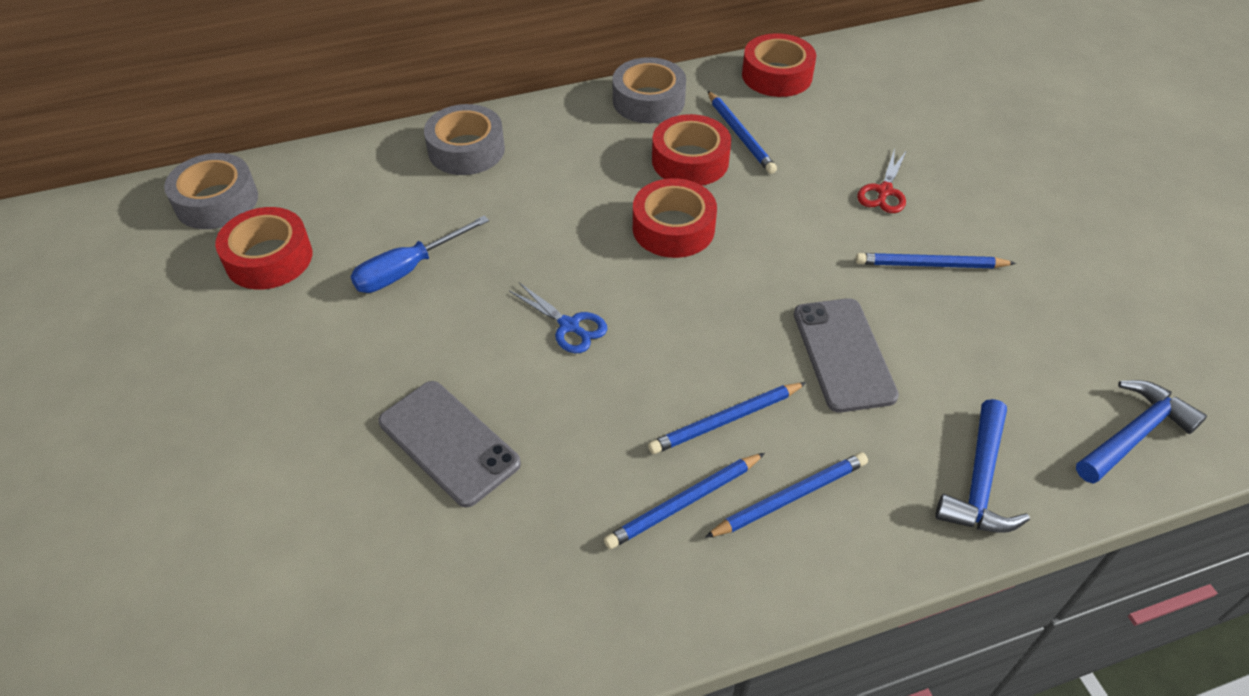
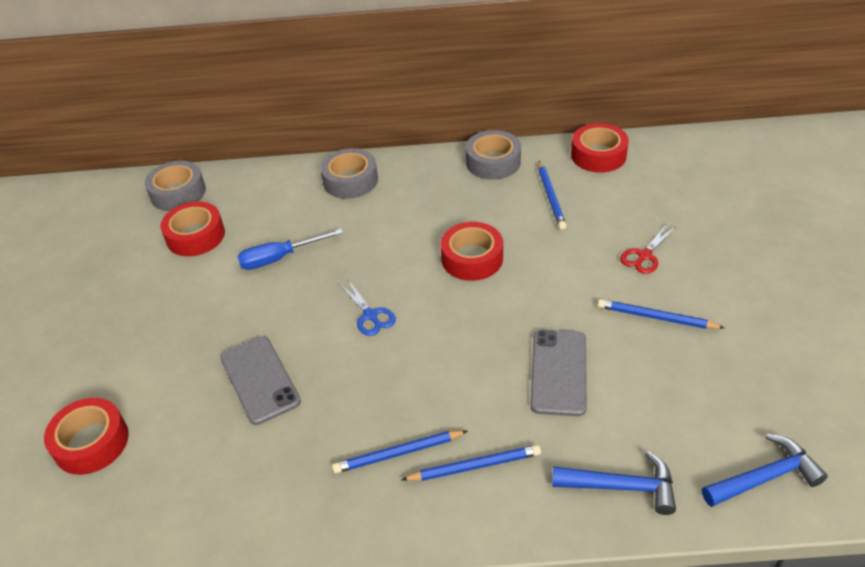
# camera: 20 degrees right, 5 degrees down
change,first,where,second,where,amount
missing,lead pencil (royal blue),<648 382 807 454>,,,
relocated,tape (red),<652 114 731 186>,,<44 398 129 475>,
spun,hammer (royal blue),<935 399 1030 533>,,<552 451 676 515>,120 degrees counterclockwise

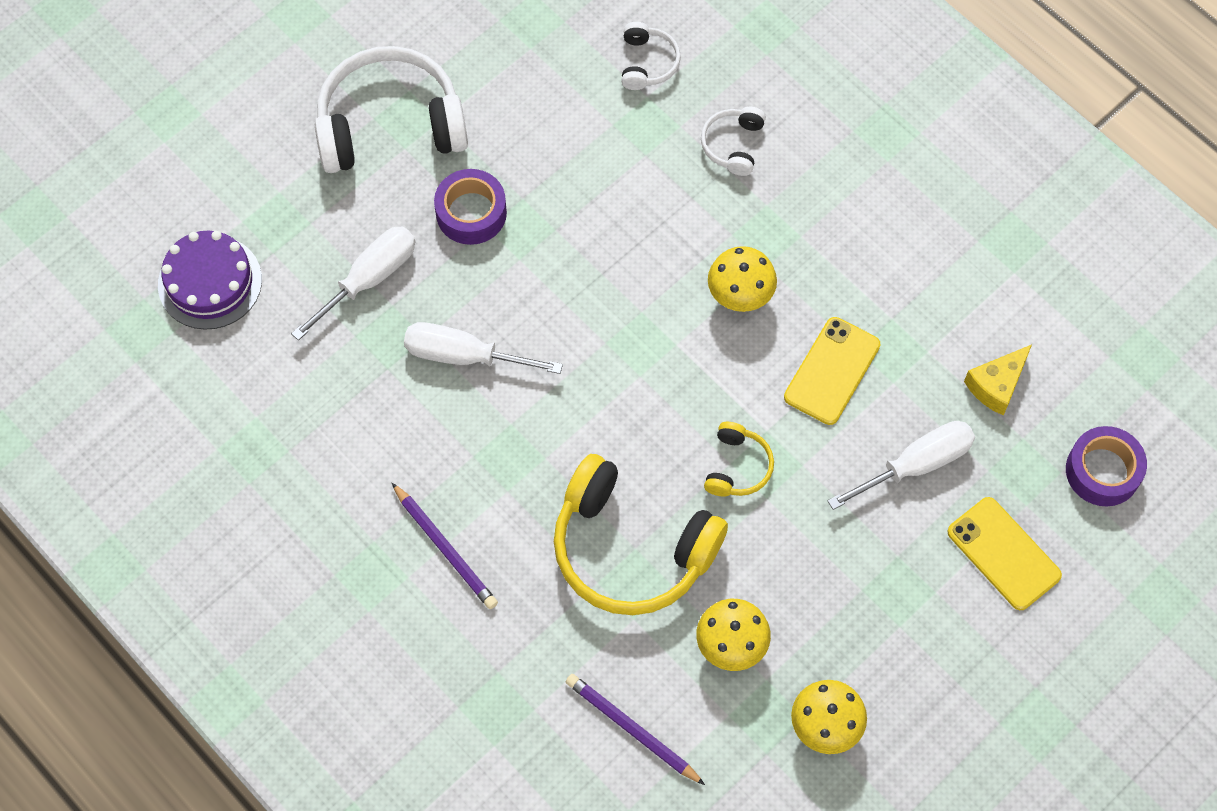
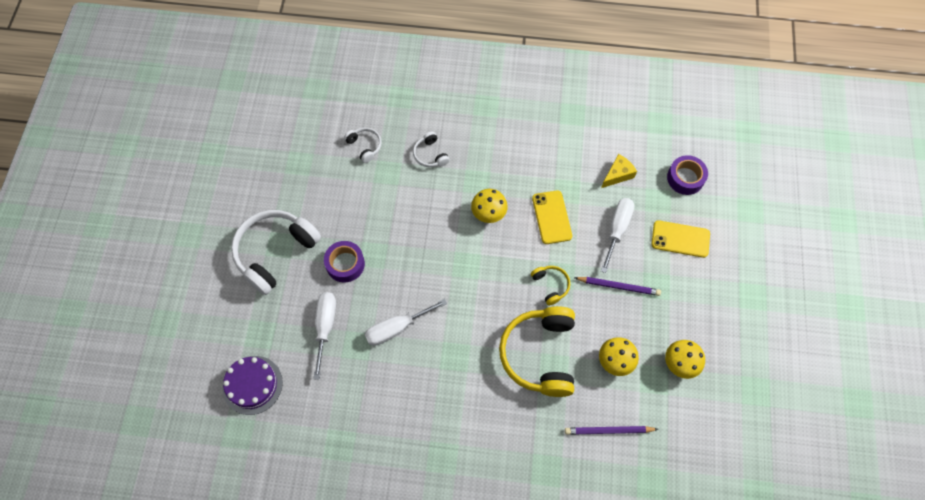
# camera: 40 degrees left, 0 degrees up
change,first,where,second,where,amount
relocated,lead pencil (violet),<392 483 498 609>,,<575 277 661 296>,
spun,headset (bright yellow),<554 454 728 615>,,<499 306 575 397>,105 degrees clockwise
spun,piece of cheese (bright yellow),<964 345 1032 415>,,<601 154 637 188>,135 degrees counterclockwise

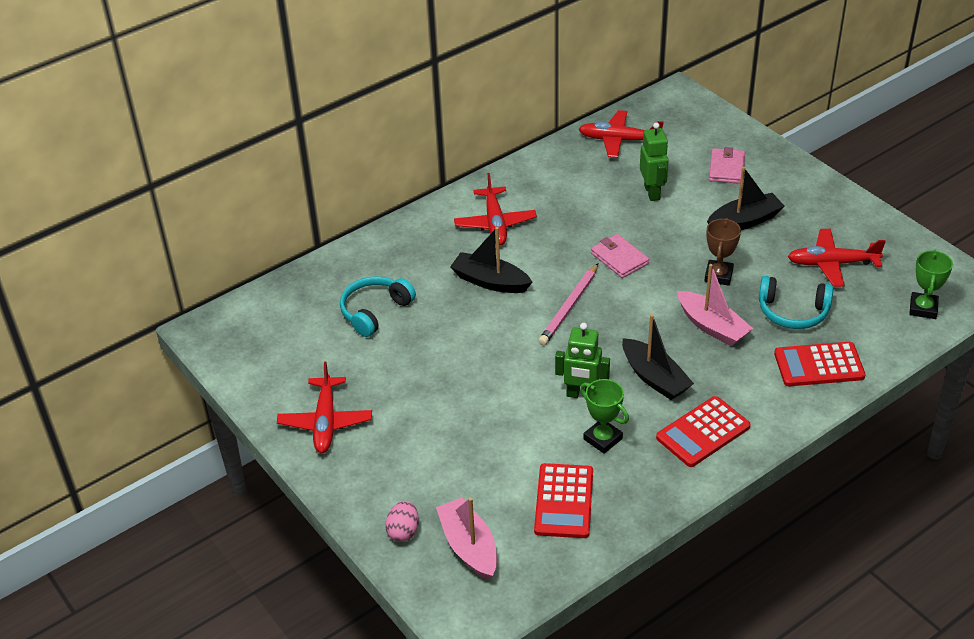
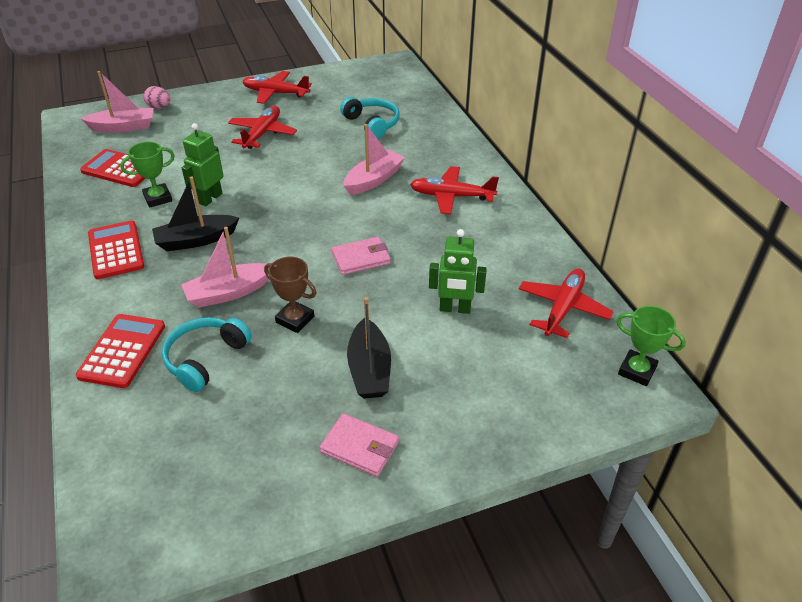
# camera: 105 degrees right, 0 degrees up
change,first,where,second,where,amount
colour,boat (ebony),<450 227 532 293>,boat (rosy),<344 124 405 195>,
missing,lead pencil (rosy),<539 263 598 345>,,,
relocated,wallet (rosy),<709 147 745 184>,,<320 413 399 477>,
relocated,aeroplane (red),<788 229 886 287>,,<228 106 297 149>,
relocated,prize cup (emerald),<909 250 953 319>,,<616 306 686 386>,

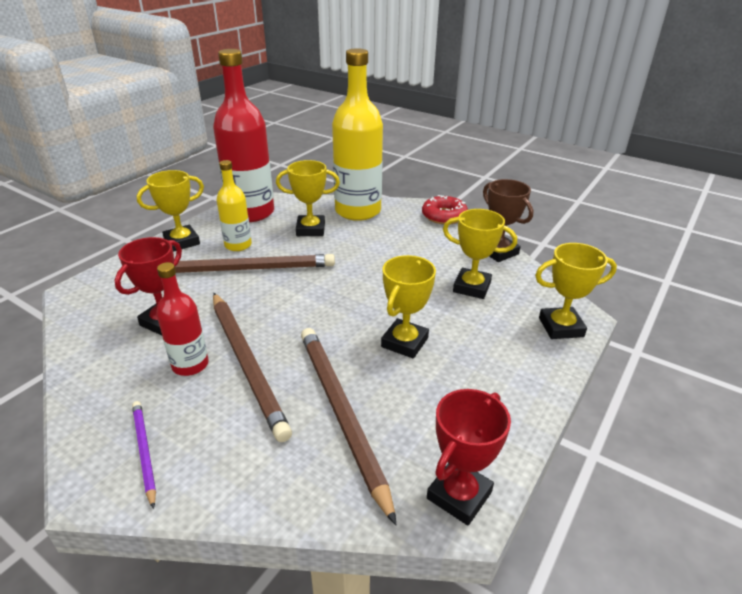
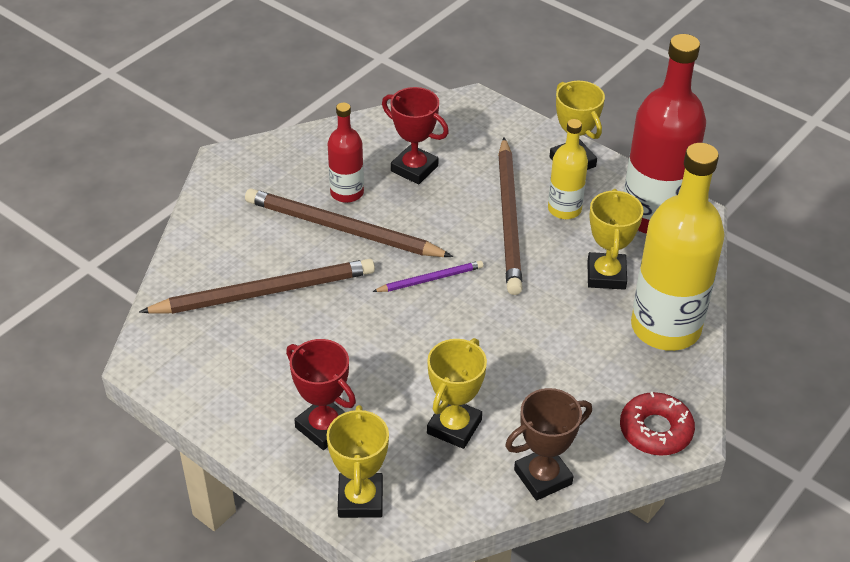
# camera: 95 degrees right, 10 degrees up
change,first,where,second,where,amount
relocated,lead pencil (violet),<132 401 156 509>,,<372 261 483 292>,
spun,lead pencil (russet),<213 293 292 442>,,<245 189 453 257>,45 degrees clockwise
missing,prize cup (bright yellow),<381 255 436 358>,,,
relocated,prize cup (red),<427 389 511 525>,,<286 339 356 450>,

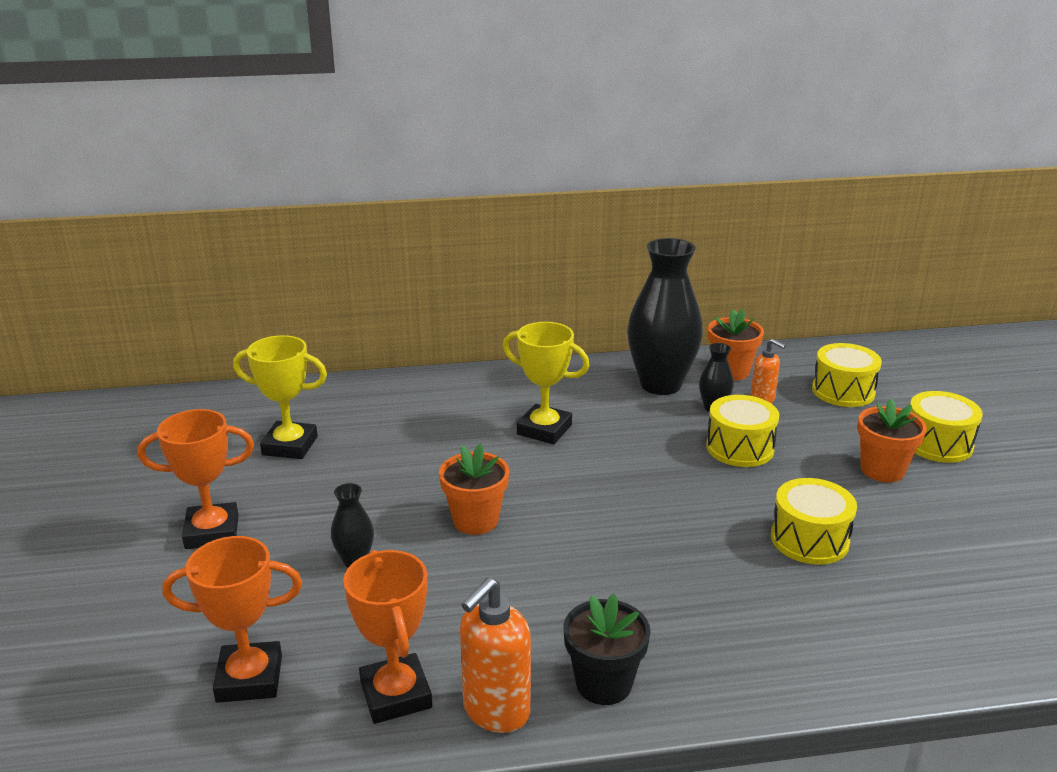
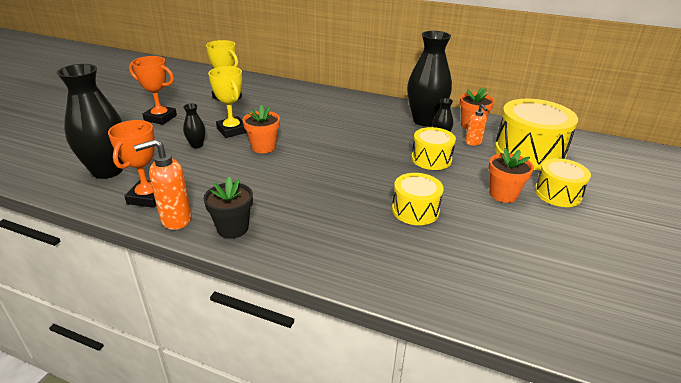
# camera: 30 degrees right, 5 degrees up
change,first,where,second,where,amount
exchanged,prize cup (bright orange),<162 536 302 703>,tall vase (ebony),<57 64 124 179>,
relocated,prize cup (bright yellow),<503 322 589 444>,,<208 66 247 138>,
size,snare drum (bright yellow),<812 343 882 407>,,<494 99 578 170>,x1.74

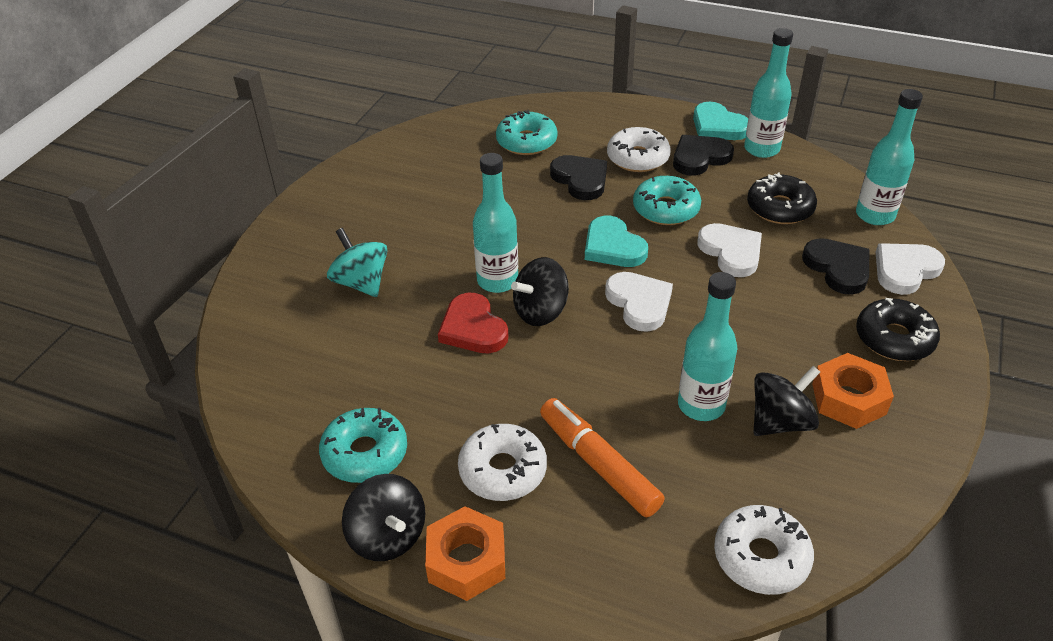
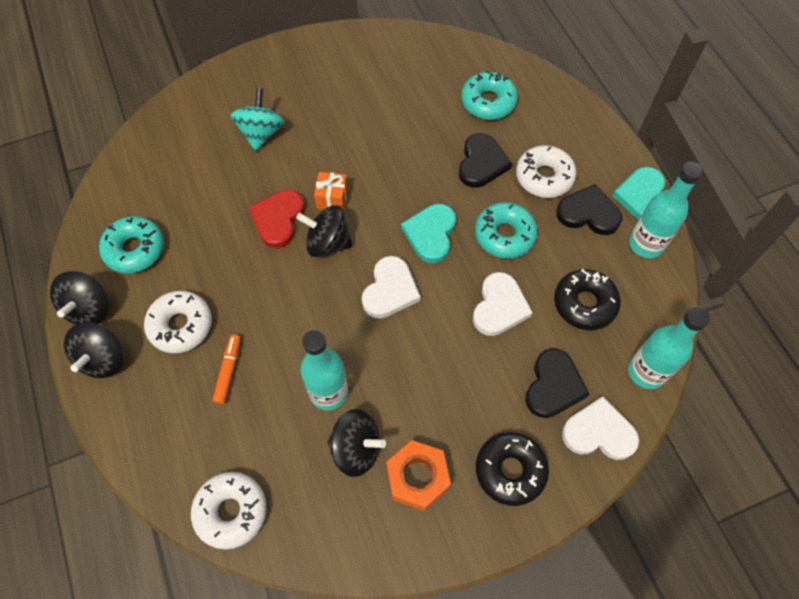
# camera: 45 degrees right, 20 degrees up
change,first,where,second,where,amount
exchanged,nut (bright orange),<425 506 505 601>,toy top (ebony),<64 322 124 378>,
exchanged,drink bottle (aqua),<473 153 518 293>,gift (bright orange),<314 172 348 211>,
size,marker (bright orange),<540 398 665 518>,,<212 335 241 404>,x0.58

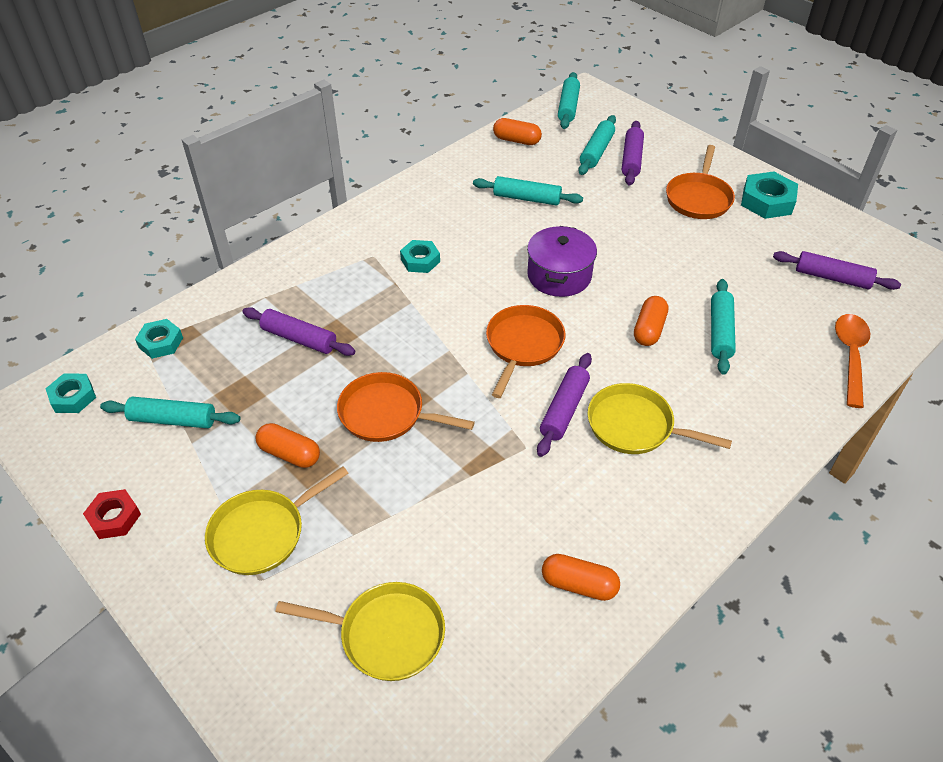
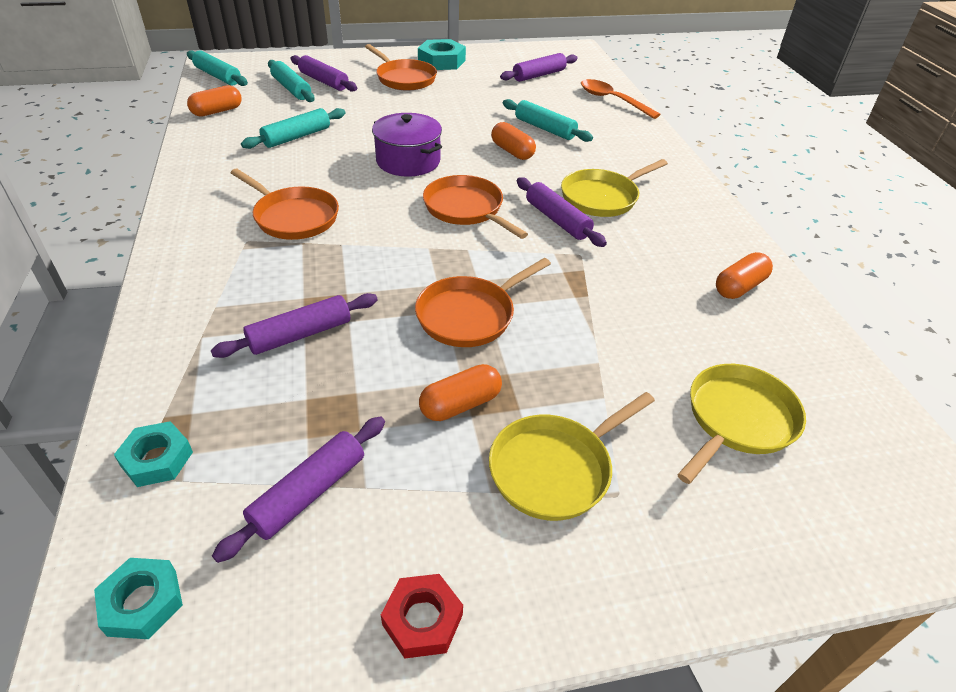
# camera: 60 degrees left, 5 degrees down
change,first,where,second,where,amount
colour,rolling pin (aqua),<100 397 240 428>,rolling pin (violet),<212 416 385 563>,
spun,frying pan (bright yellow),<205 466 349 575>,,<489 392 655 521>,60 degrees clockwise
exchanged,nut (aqua),<400 240 440 273>,frying pan (bright orange),<231 169 339 240>,

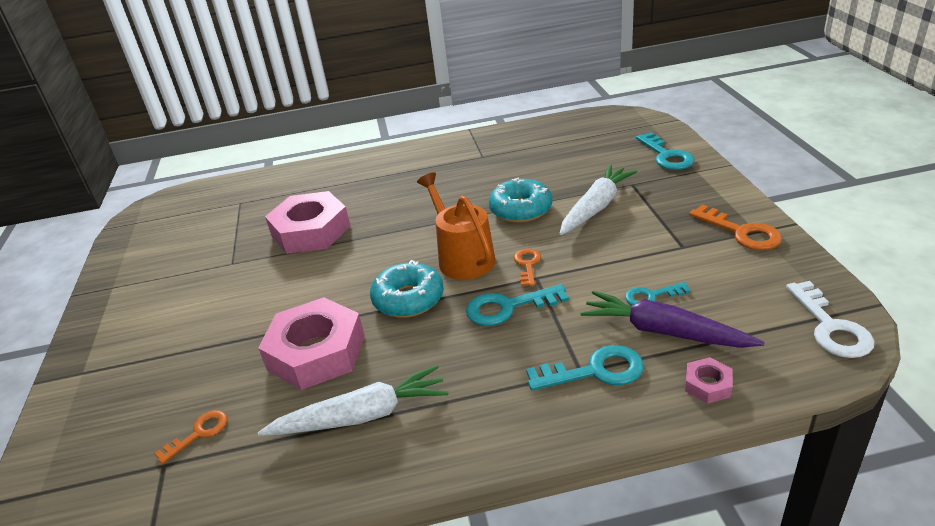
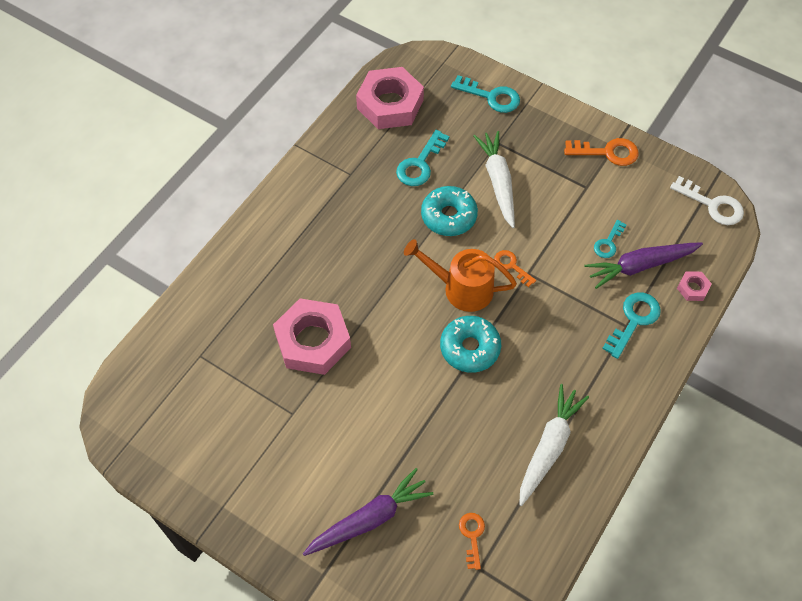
# camera: 50 degrees left, 25 degrees up
change,first,where,second,where,amount
relocated,nut (rosy),<258 297 365 390>,,<356 67 424 129>,
relocated,latchkey (aqua),<466 284 569 326>,,<396 130 449 186>,
appeared,,,toy carrot (violet),<303 468 433 556>,

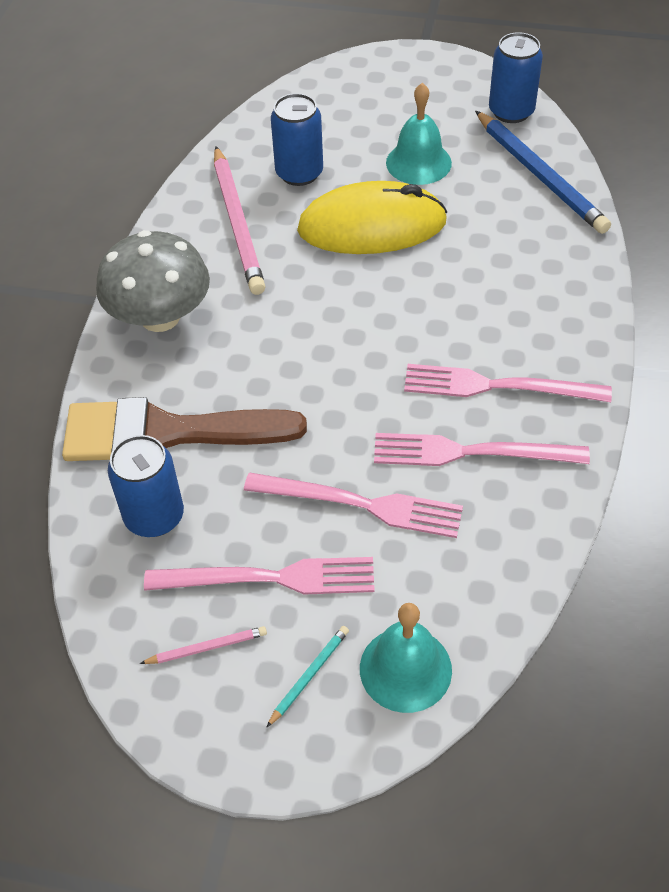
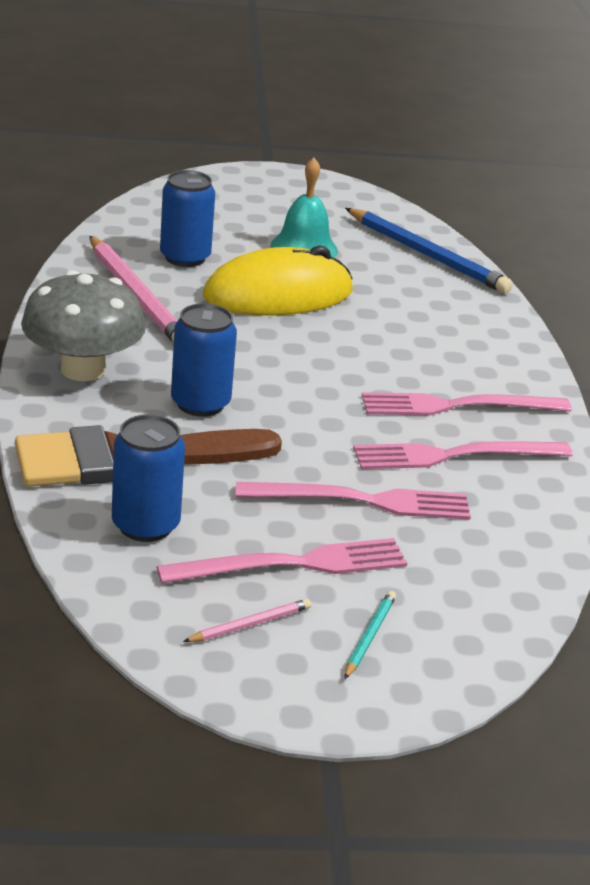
# camera: 20 degrees left, 20 degrees down
change,first,where,second,where,amount
missing,school bell (aqua),<360 603 452 713>,,,
relocated,can (royal blue),<489 32 543 123>,,<171 303 237 417>,

